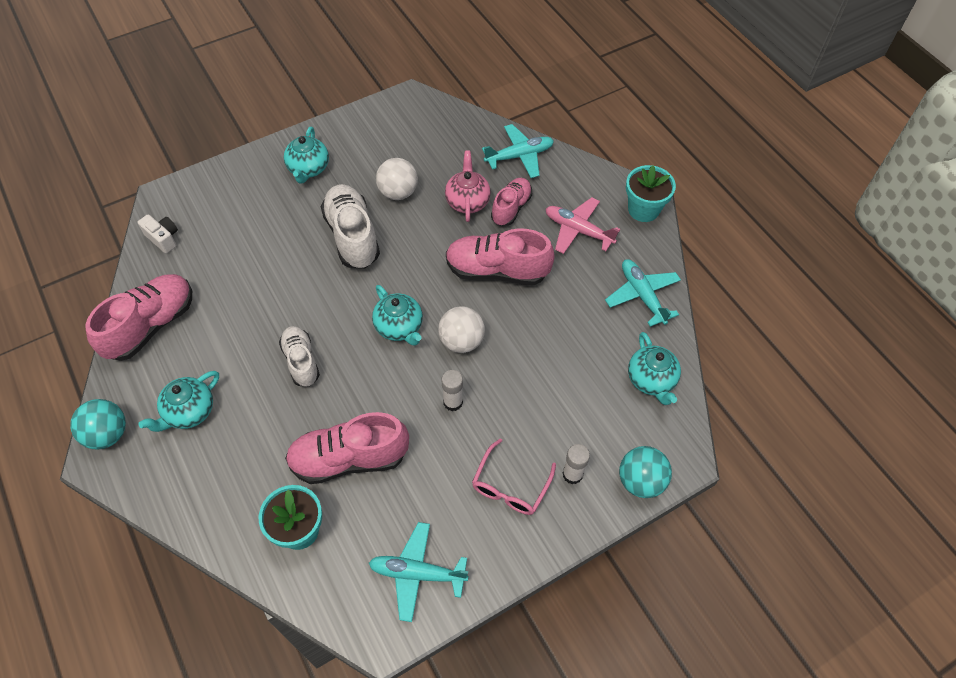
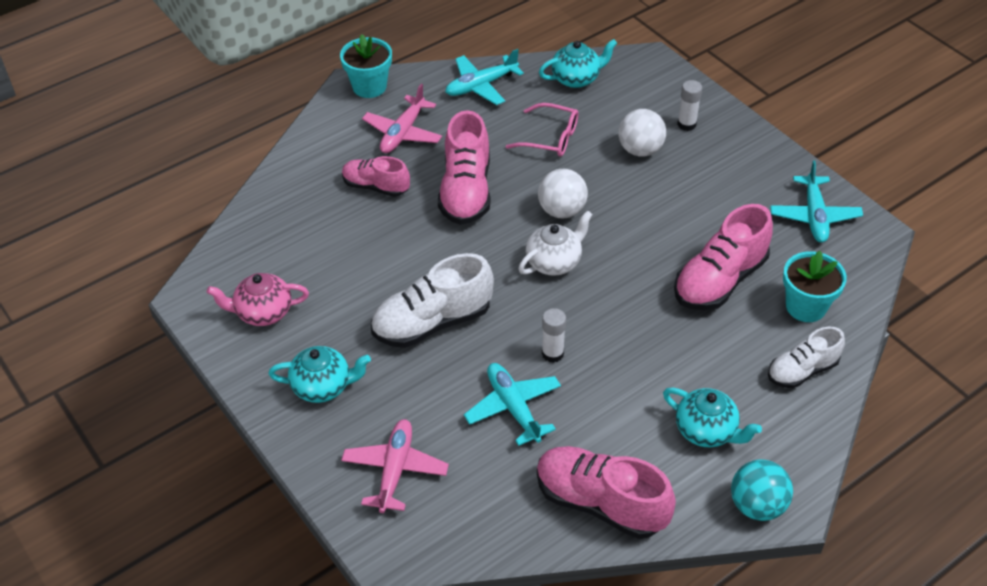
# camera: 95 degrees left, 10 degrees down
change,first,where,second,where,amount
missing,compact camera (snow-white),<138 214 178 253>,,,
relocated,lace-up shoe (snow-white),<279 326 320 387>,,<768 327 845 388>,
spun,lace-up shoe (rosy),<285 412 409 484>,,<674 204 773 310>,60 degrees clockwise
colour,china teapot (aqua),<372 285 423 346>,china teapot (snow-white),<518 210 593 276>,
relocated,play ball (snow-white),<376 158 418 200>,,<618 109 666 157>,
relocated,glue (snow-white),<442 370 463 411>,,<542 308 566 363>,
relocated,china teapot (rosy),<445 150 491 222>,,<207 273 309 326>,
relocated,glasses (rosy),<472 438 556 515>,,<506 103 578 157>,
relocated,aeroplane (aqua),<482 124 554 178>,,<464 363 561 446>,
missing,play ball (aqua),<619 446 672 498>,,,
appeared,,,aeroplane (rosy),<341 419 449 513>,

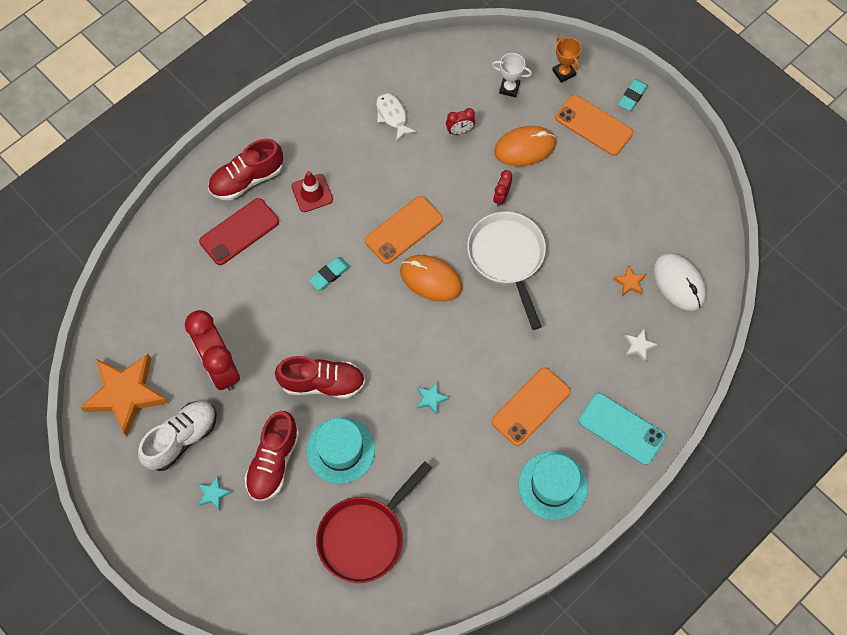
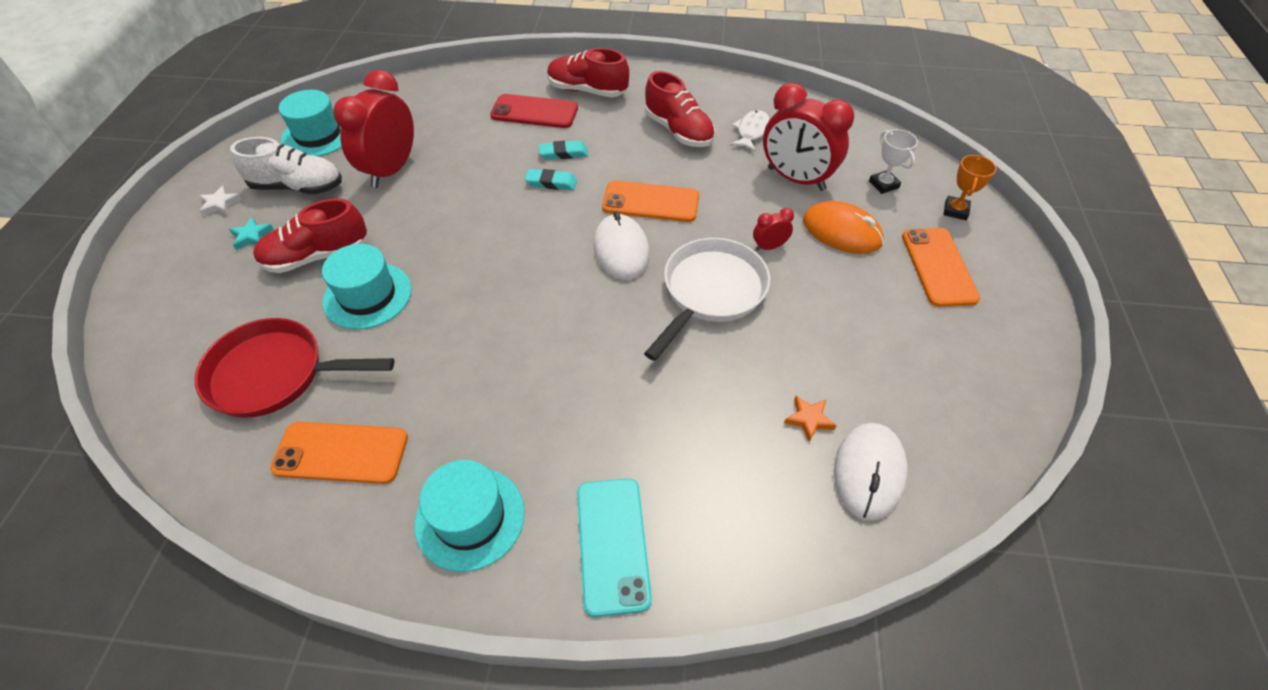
# camera: 50 degrees right, 15 degrees down
change,first,where,second,where,amount
exchanged,star shape (bright orange),<80 354 168 436>,tall hat (aqua),<279 90 342 157>,
relocated,lace-up shoe (red),<275 356 365 399>,,<645 71 715 147>,
missing,safety cone (red),<291 171 333 212>,,,
colour,PC mouse (bright orange),<400 255 462 302>,PC mouse (snow-white),<594 211 650 280>,
missing,star shape (aqua),<417 382 449 415>,,,
size,bedside clock (red),<446 108 475 134>,,<763 83 854 191>,x2.26
relocated,mobile phone (bright orange),<492 367 571 446>,,<270 422 408 484>,
relocated,pencil eraser (aqua),<618 79 648 111>,,<539 141 588 160>,
relocated,star shape (snow-white),<624 329 657 362>,,<199 186 242 216>,

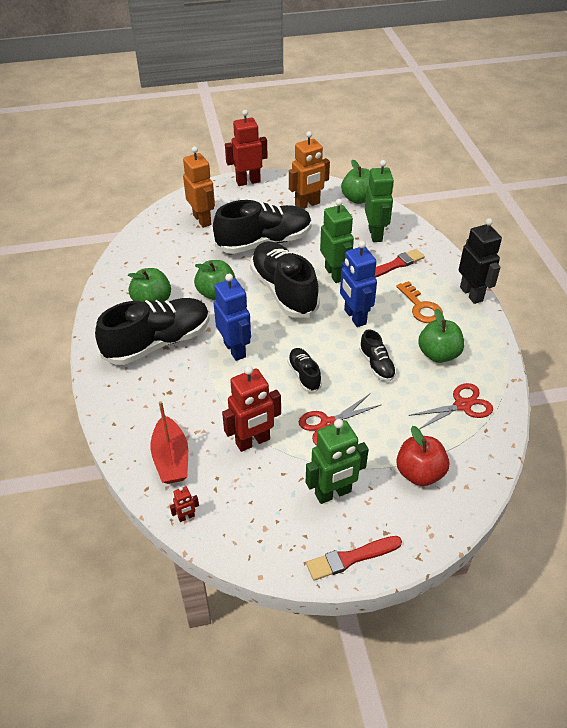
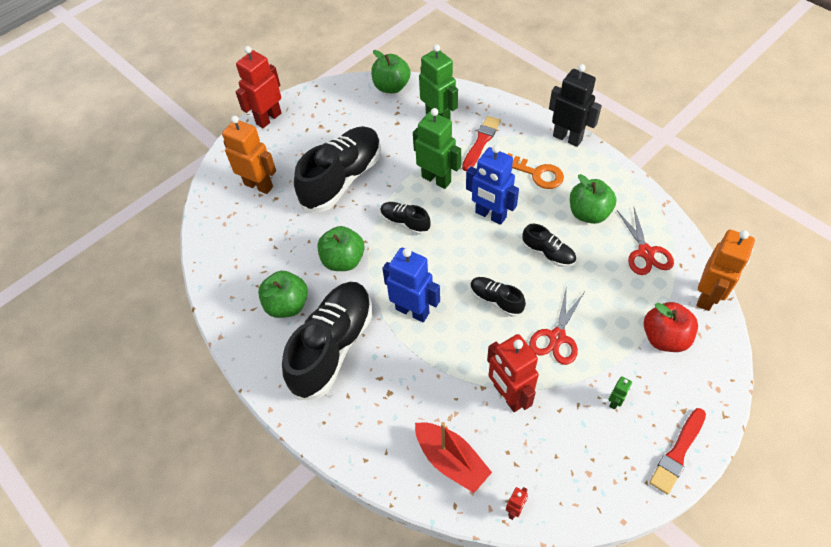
# camera: 30 degrees left, 10 degrees up
change,first,where,second,where,amount
spun,toy robot (red),<222 366 281 452>,,<487 334 539 412>,120 degrees clockwise
size,lace-up shoe (ebony),<250 241 320 318>,,<380 202 431 235>,x0.47
relocated,toy robot (bright orange),<289 131 330 209>,,<697 230 755 311>,
size,toy robot (emerald),<306 419 369 504>,,<609 376 632 409>,x0.44
spun,pair of scissors (red),<408 383 493 429>,,<617 208 674 275>,135 degrees clockwise

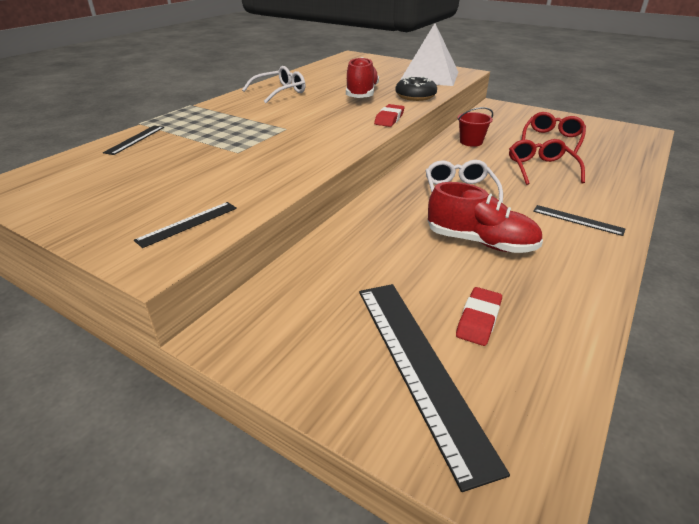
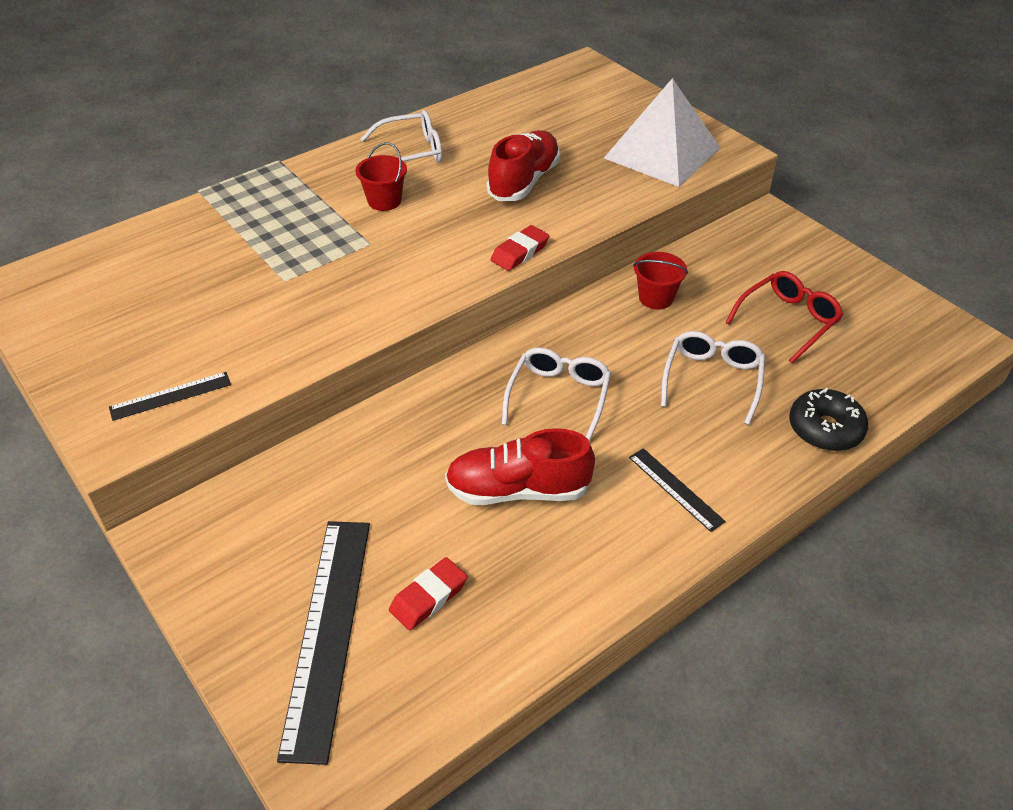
# camera: 20 degrees right, 10 degrees up
change,first,where,second,where,amount
missing,ruler (ebony),<103 125 164 155>,,,
relocated,glazed donut (ebony),<395 76 437 101>,,<789 388 868 451>,
spun,lace-up shoe (red),<428 182 543 253>,,<445 428 595 505>,135 degrees clockwise
colour,glasses (red),<509 139 585 185>,glasses (snow-white),<661 331 765 425>,
appeared,,,pail (red),<355 142 407 211>,

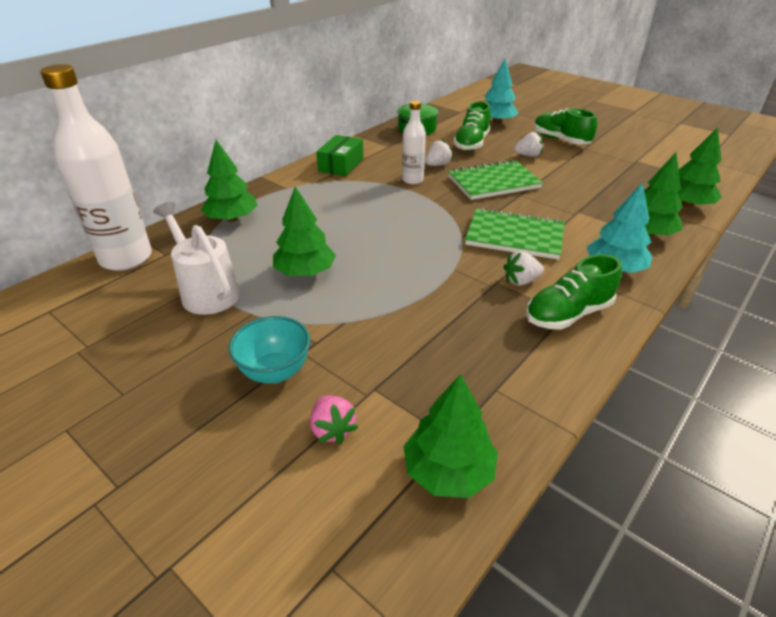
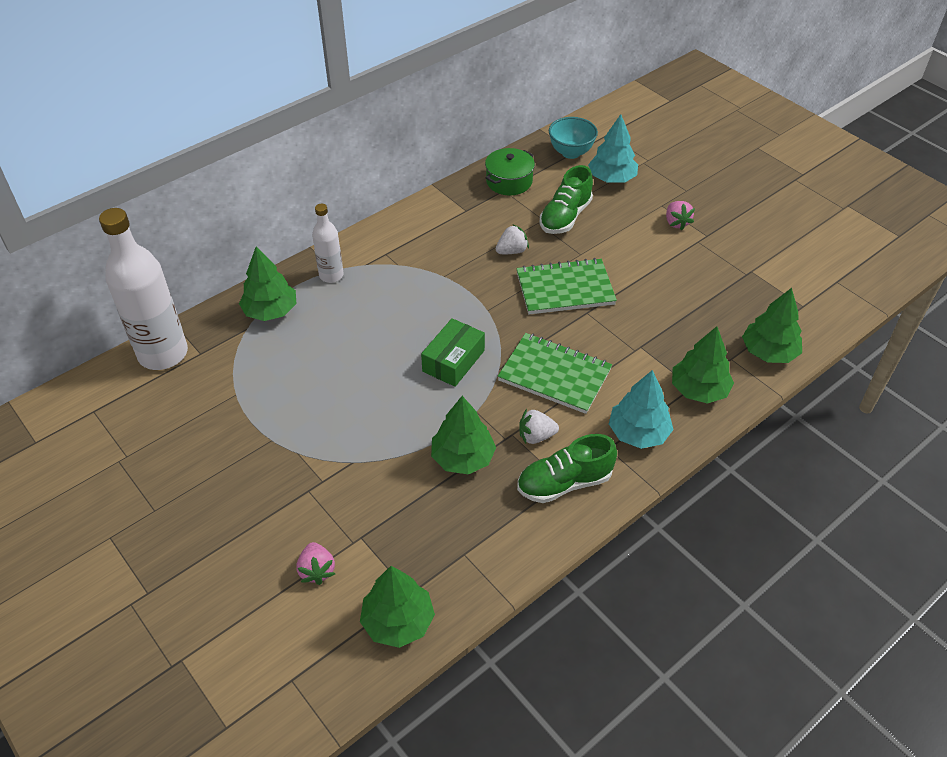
# camera: 10 degrees right, 10 degrees up
change,first,where,second,where,amount
missing,watering can (snow-white),<153 202 240 315>,,,
relocated,serving bowl (aqua),<229 316 311 384>,,<549 117 598 159>,
relocated,fir tree (emerald),<273 186 336 276>,,<431 396 496 475>,
relocated,box (emerald),<316 135 363 176>,,<421 318 485 387>,
relocated,drink bottle (snow-white),<402 101 426 184>,,<312 204 344 283>,
missing,strawberry (snow-white),<514 132 543 157>,,,
exchanged,lace-up shoe (emerald),<534 108 597 145>,strawberry (rosy),<666 201 695 231>,

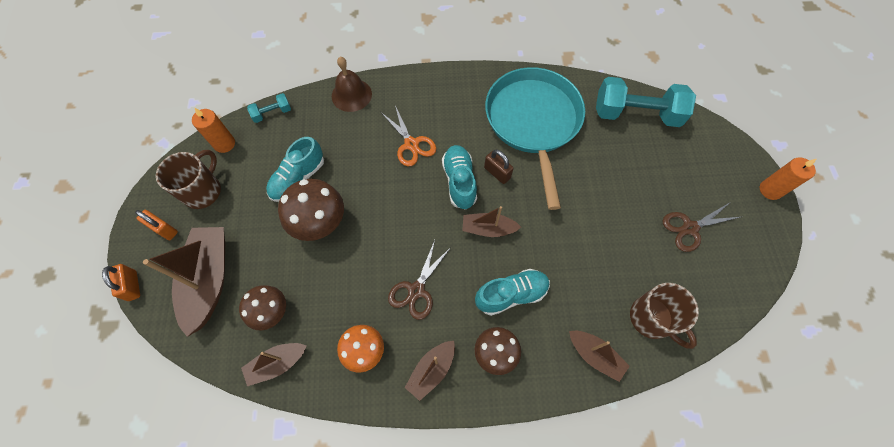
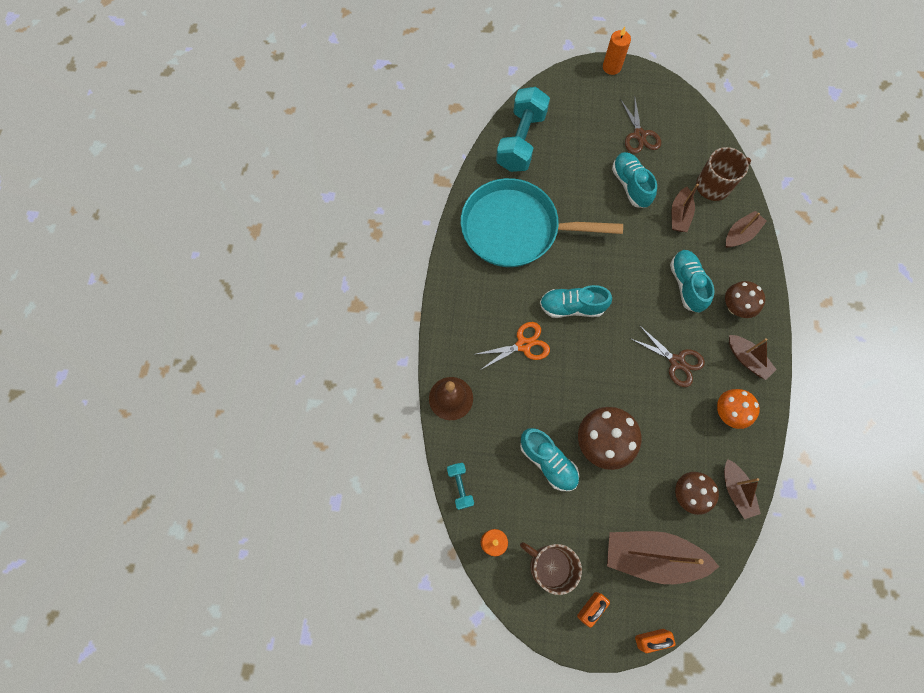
# camera: 80 degrees left, 5 degrees up
change,first,where,second,where,amount
relocated,boat (russet),<462 206 521 237>,,<672 184 699 232>,
missing,small lock (russet),<484 150 514 184>,,,
appeared,,,lace-up shoe (aqua),<612 152 657 208>,

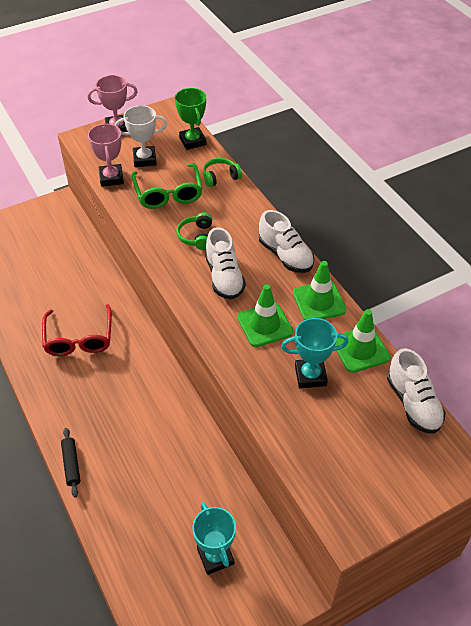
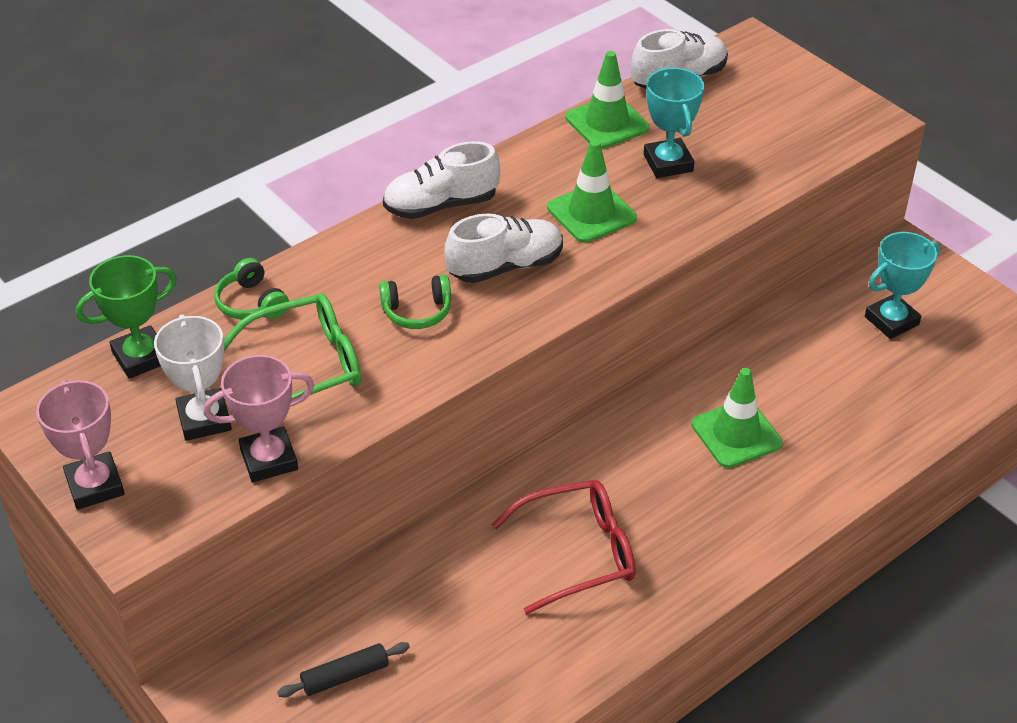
# camera: 100 degrees left, 5 degrees down
change,first,where,second,where,amount
relocated,rolling pin (ebony),<61 428 80 497>,,<277 642 410 697>,
spun,lace-up shoe (snow-white),<259 210 314 273>,,<383 141 500 219>,150 degrees counterclockwise
relocated,safety cone (emerald),<293 261 346 320>,,<691 368 783 468>,

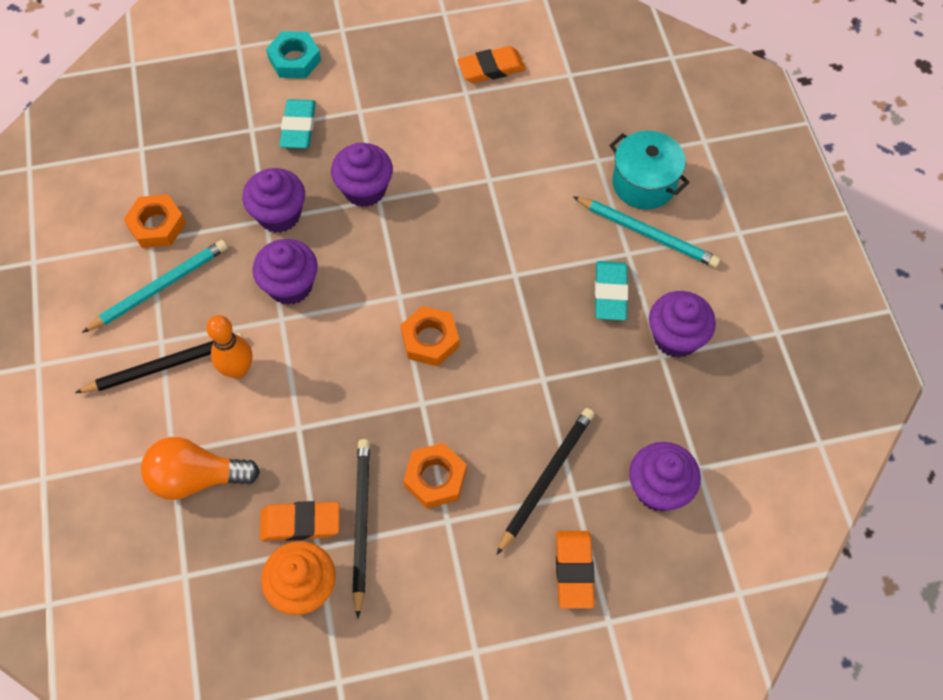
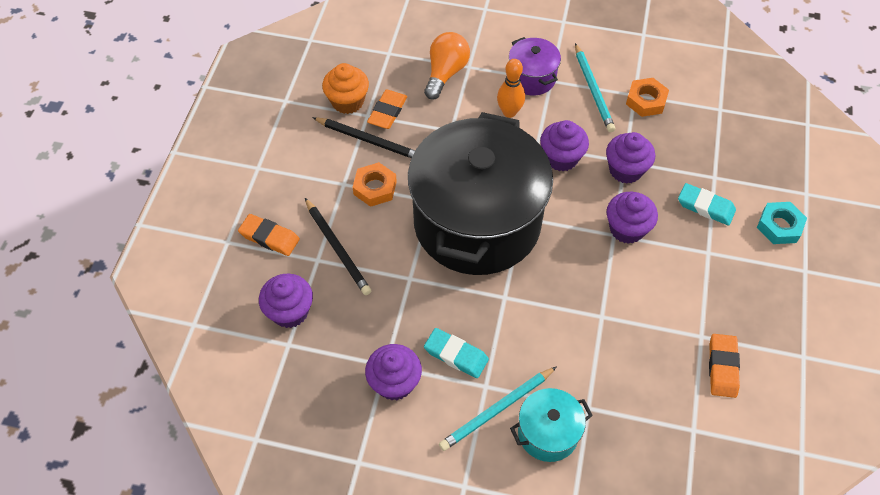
# camera: 115 degrees right, 5 degrees down
change,first,where,second,where,amount
exchanged,lead pencil (ebony),<75 333 243 393>,cooking pot (violet),<509 37 561 95>,
exchanged,nut (bright orange),<400 306 460 366>,cooking pot (ebony),<408 112 553 275>,

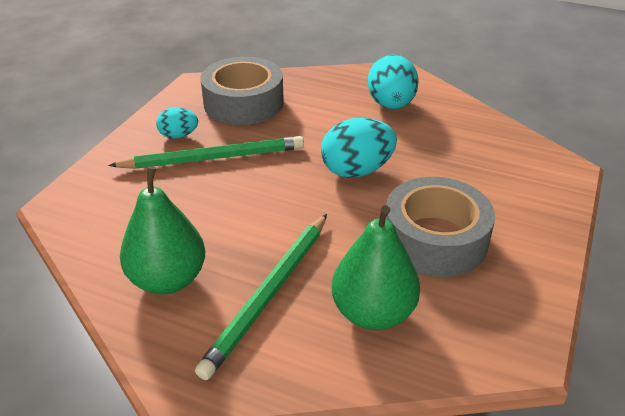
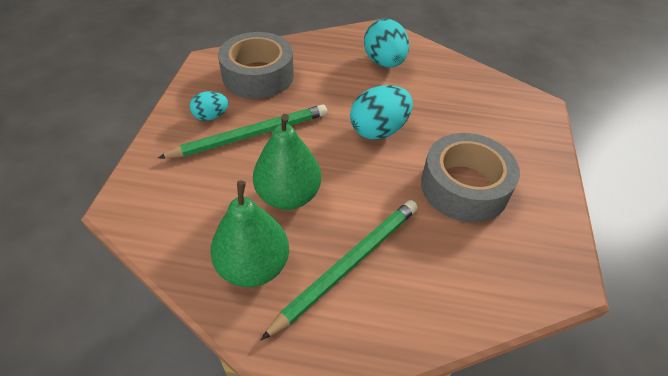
# camera: 15 degrees left, 10 degrees up
change,first,where,second,where,amount
spun,lead pencil (emerald),<195 214 327 380>,,<261 200 418 340>,150 degrees counterclockwise
relocated,toy pear (emerald),<332 205 420 330>,,<253 114 321 210>,

